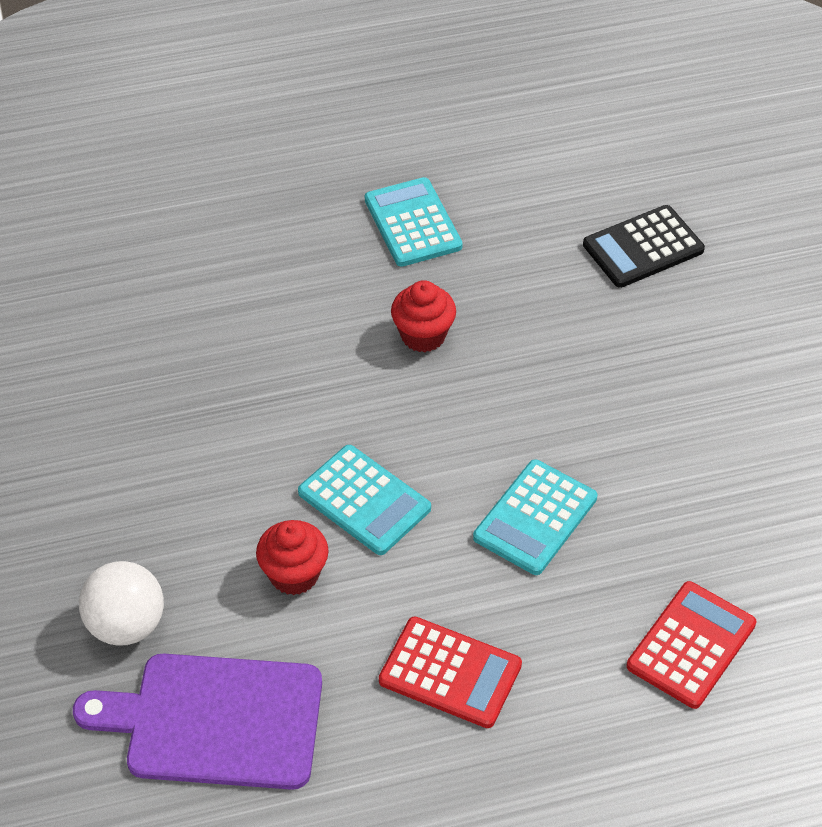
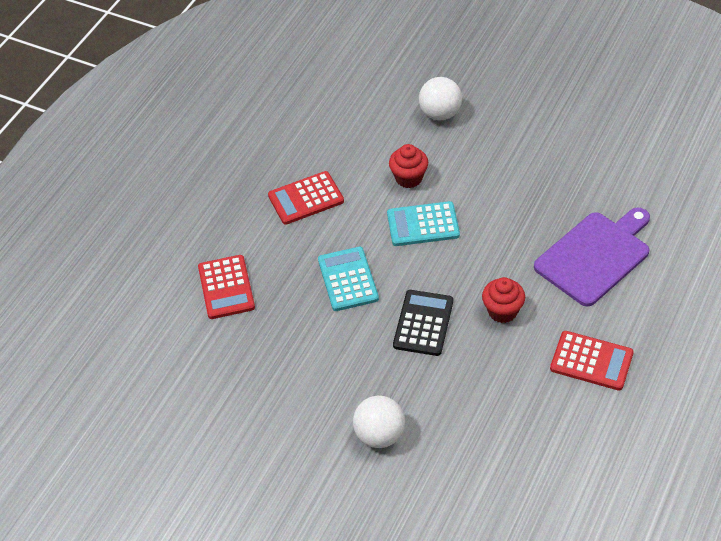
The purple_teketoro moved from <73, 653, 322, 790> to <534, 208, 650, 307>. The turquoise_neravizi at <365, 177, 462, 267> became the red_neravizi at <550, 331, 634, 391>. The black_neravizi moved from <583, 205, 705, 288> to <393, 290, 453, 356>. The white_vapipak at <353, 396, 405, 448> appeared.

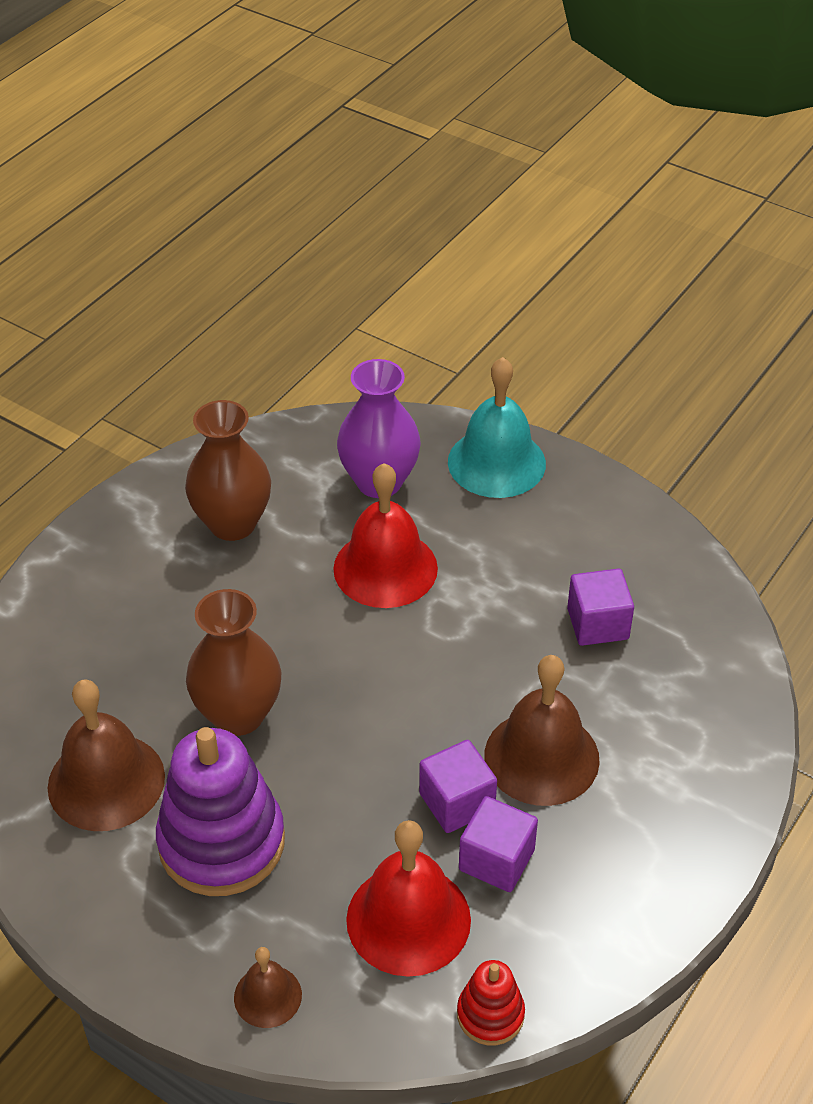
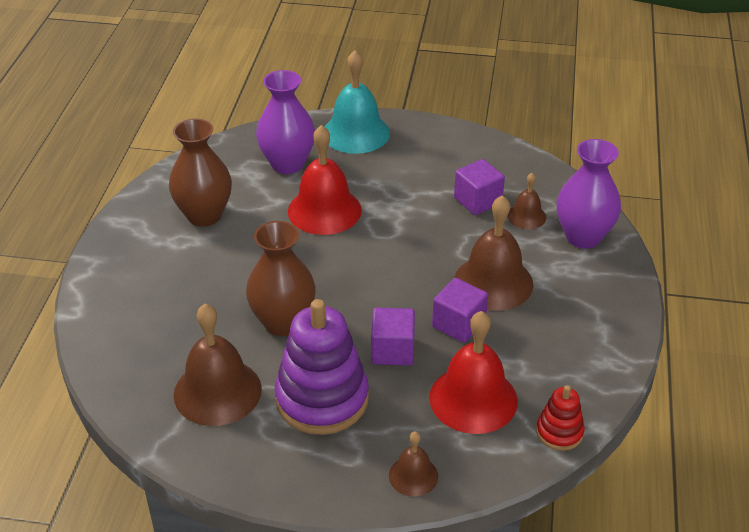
The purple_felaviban moved from <459, 796, 538, 892> to <371, 308, 415, 365>. The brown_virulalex at <507, 173, 546, 229> appeared. The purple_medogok at <557, 139, 621, 249> appeared.

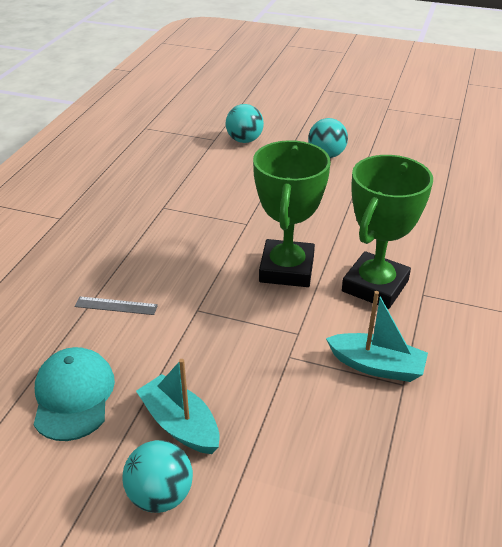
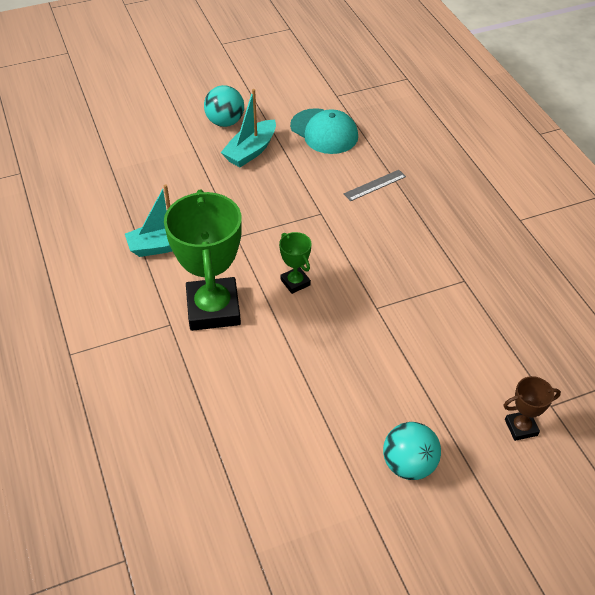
The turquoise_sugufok at <136, 359, 219, 454> turned 120 degrees clockwise. The turquoise_vapipak at <226, 104, 264, 143> was replaced by the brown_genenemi at <503, 376, 561, 441>. The green_genenemi at <253, 140, 331, 287> changed to 0.46 times the size.

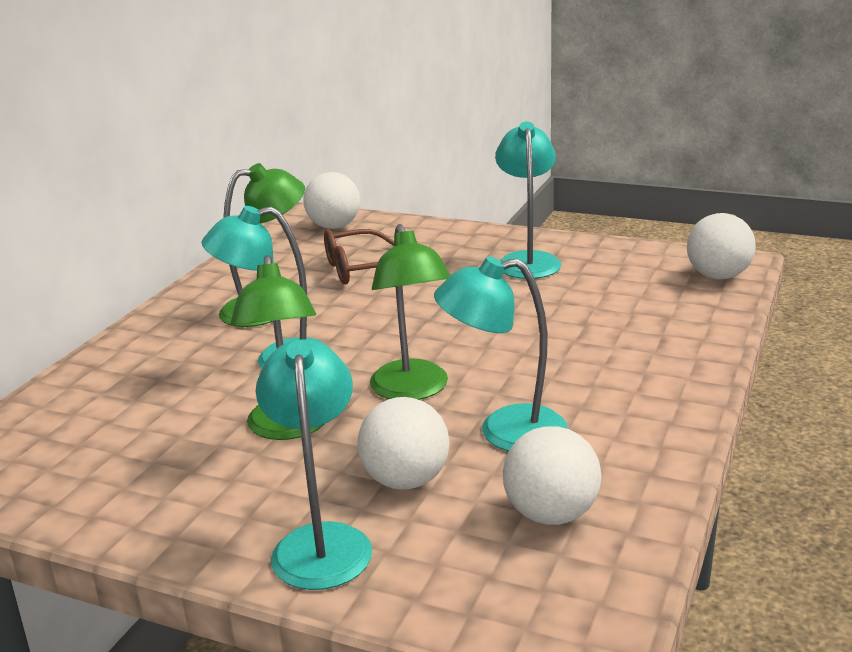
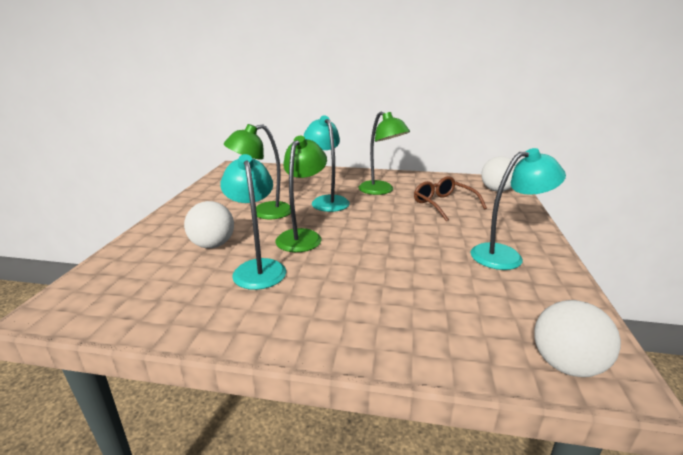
The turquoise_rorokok at <256, 340, 372, 590> disappeared. The green_rorokok at <370, 224, 451, 400> turned 135 degrees clockwise. The white_vapipak at <503, 426, 601, 525> disappeared.

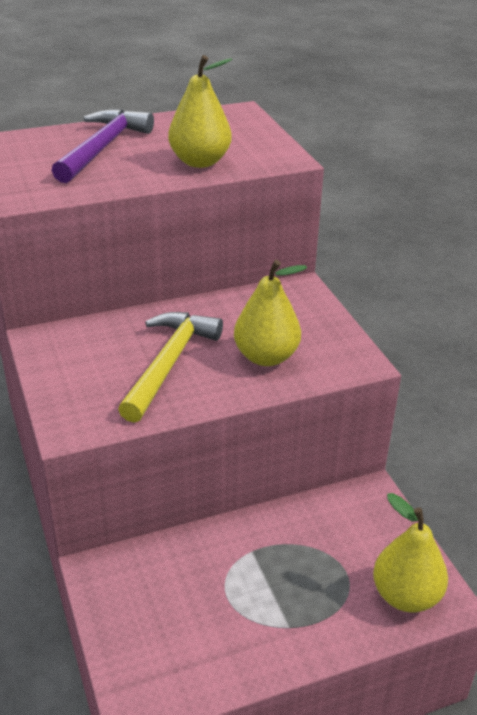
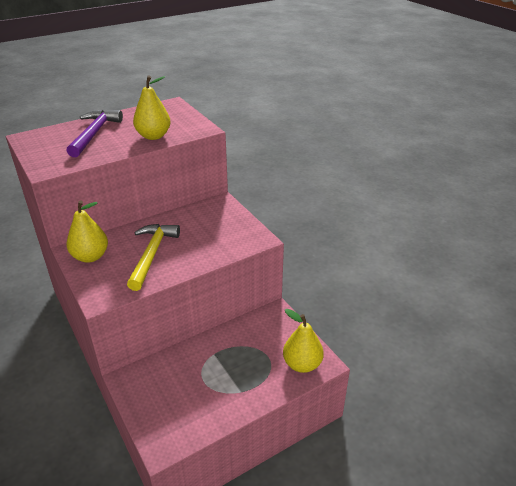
The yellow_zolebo moved from <234, 260, 307, 366> to <67, 201, 108, 263>.

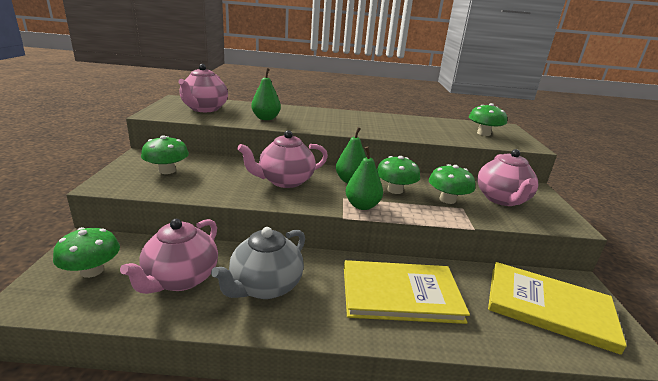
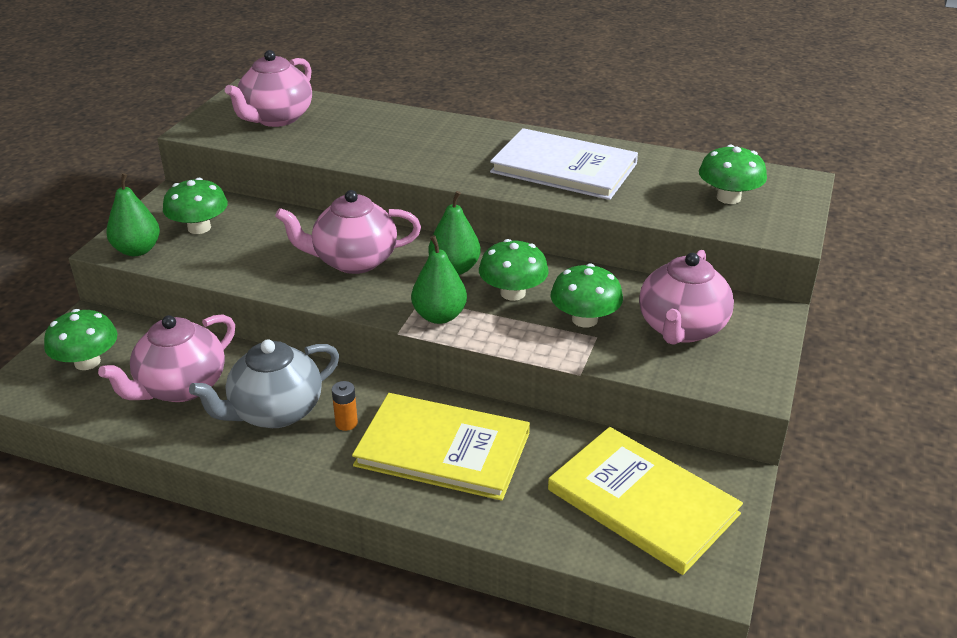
The green_zolebo moved from <251, 68, 281, 120> to <106, 173, 160, 256>. The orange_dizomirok at <332, 381, 358, 431> appeared. The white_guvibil at <490, 128, 638, 200> appeared.

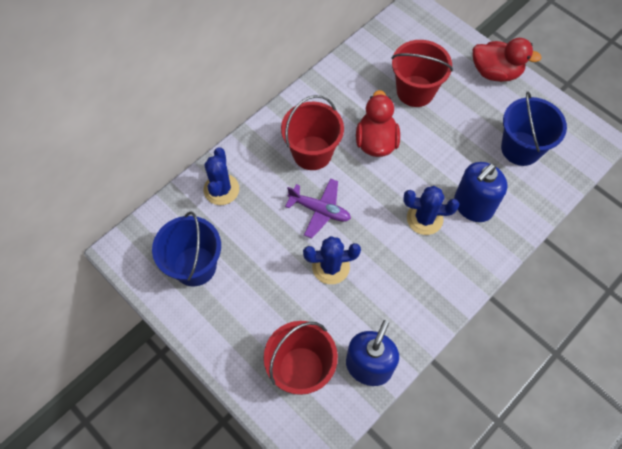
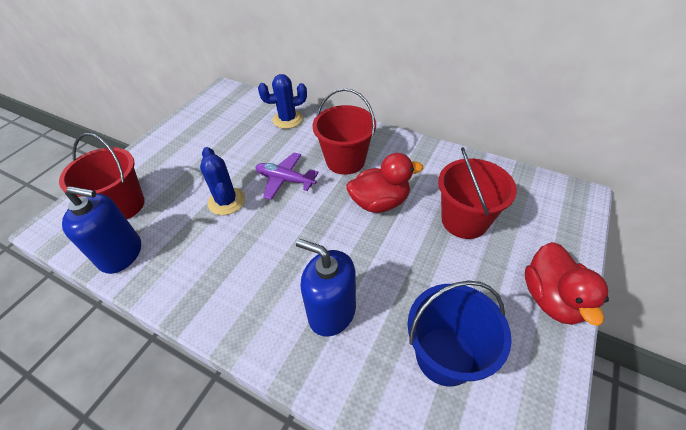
The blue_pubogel at <152, 212, 221, 286> disappeared. The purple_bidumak at <285, 178, 351, 238> turned 105 degrees clockwise. The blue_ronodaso at <403, 186, 459, 235> disappeared.

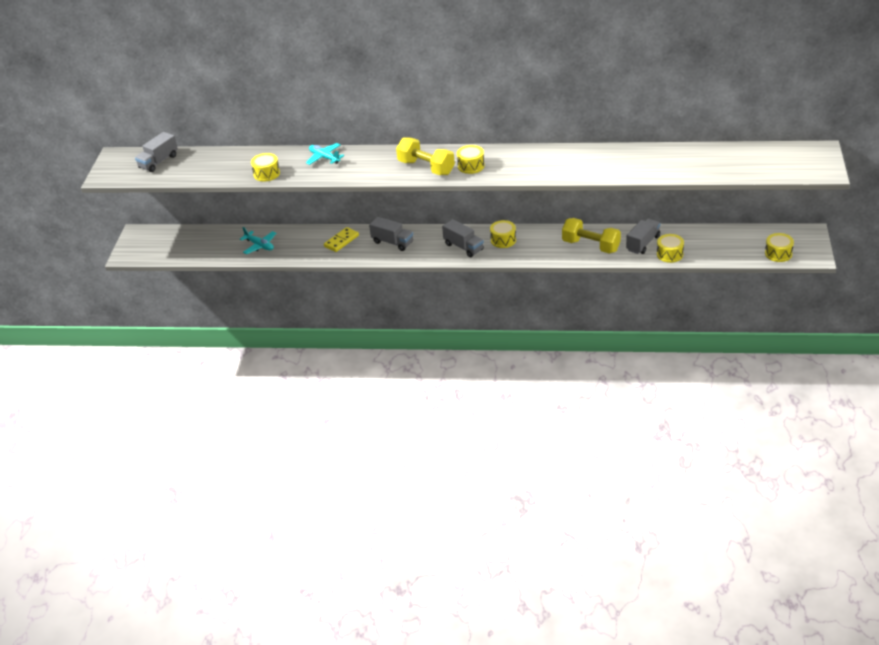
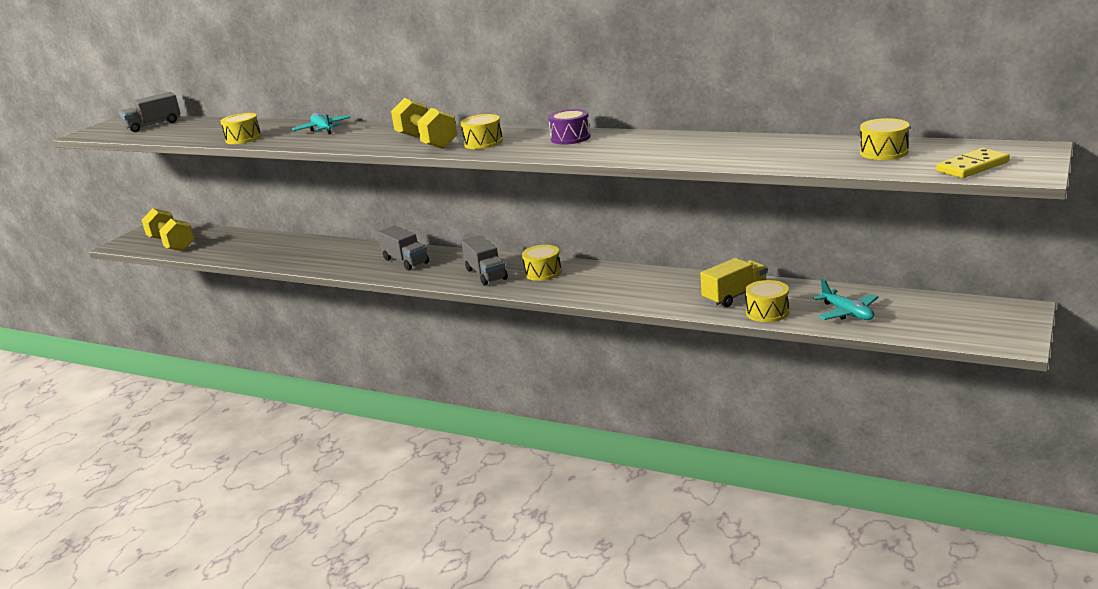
The turquoise_bidumak moved from <240, 227, 276, 254> to <813, 279, 879, 320>. The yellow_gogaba moved from <324, 227, 359, 252> to <936, 148, 1010, 178>. The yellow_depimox moved from <562, 218, 621, 253> to <142, 208, 194, 251>. The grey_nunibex at <626, 218, 661, 254> became the yellow_nunibex at <700, 258, 768, 307>. The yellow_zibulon moved from <765, 233, 794, 262> to <860, 118, 909, 160>. The purple_zibulon at <548, 109, 590, 144> appeared.

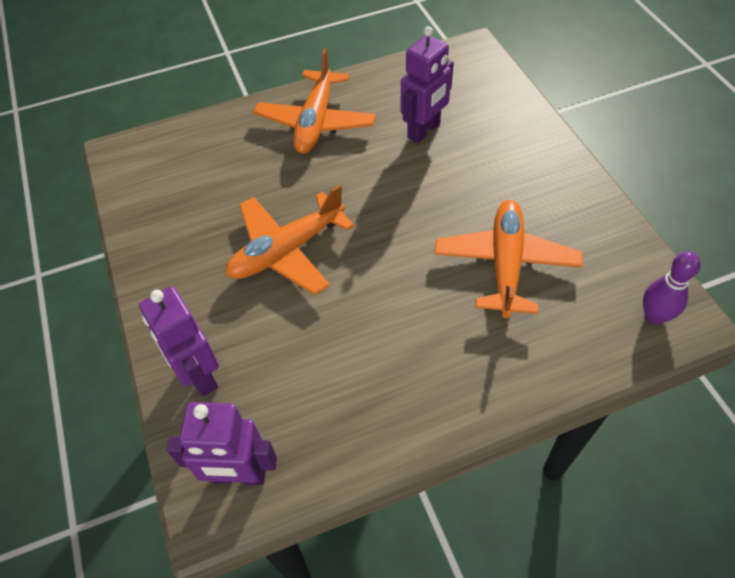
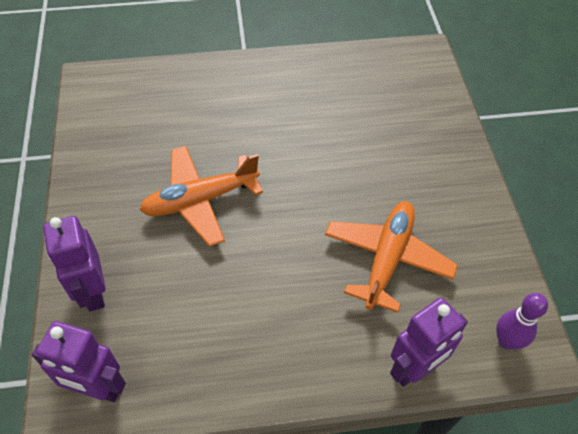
The orange_bidumak at <253, 48, 376, 154> disappeared. The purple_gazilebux moved from <401, 26, 454, 143> to <390, 297, 468, 387>.

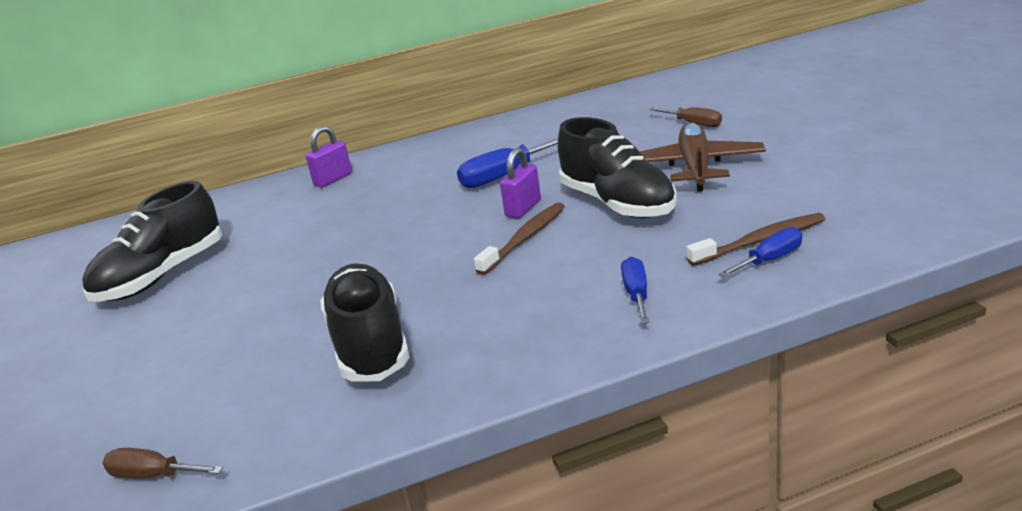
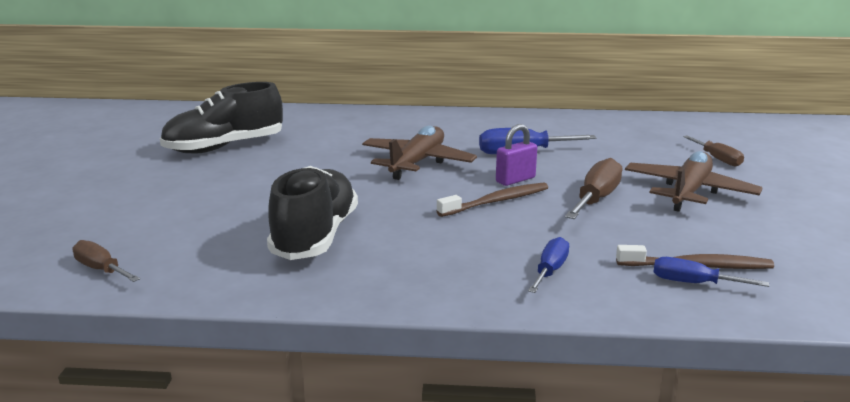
The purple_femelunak at <306, 126, 352, 188> disappeared. The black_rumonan at <557, 117, 677, 218> was replaced by the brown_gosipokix at <565, 158, 622, 219>. The blue_gosipokix at <718, 227, 802, 277> turned 150 degrees counterclockwise. The brown_bidumak at <362, 126, 477, 180> appeared.

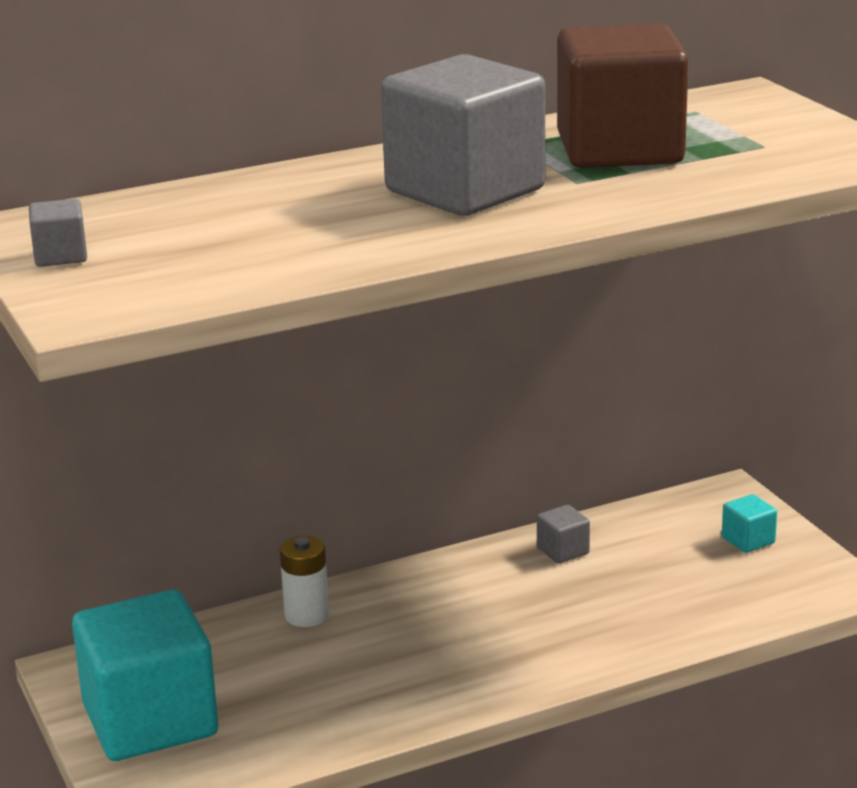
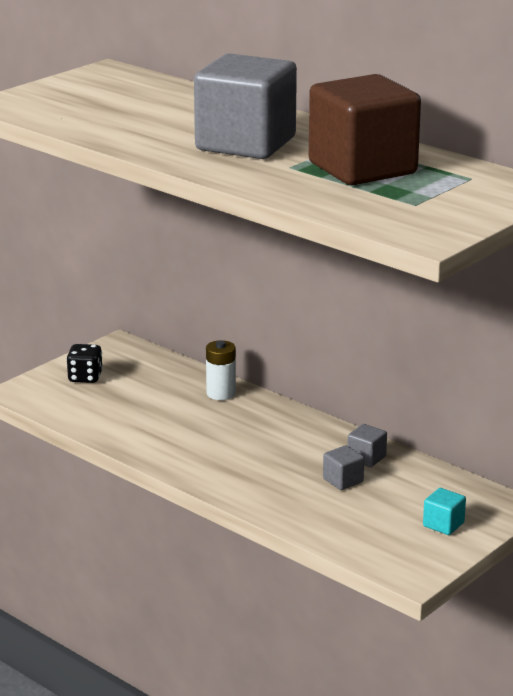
The grey_felaviban moved from <29, 199, 87, 267> to <323, 445, 364, 490>. The turquoise_felaviban at <72, 589, 218, 761> was replaced by the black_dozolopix at <66, 344, 103, 383>.

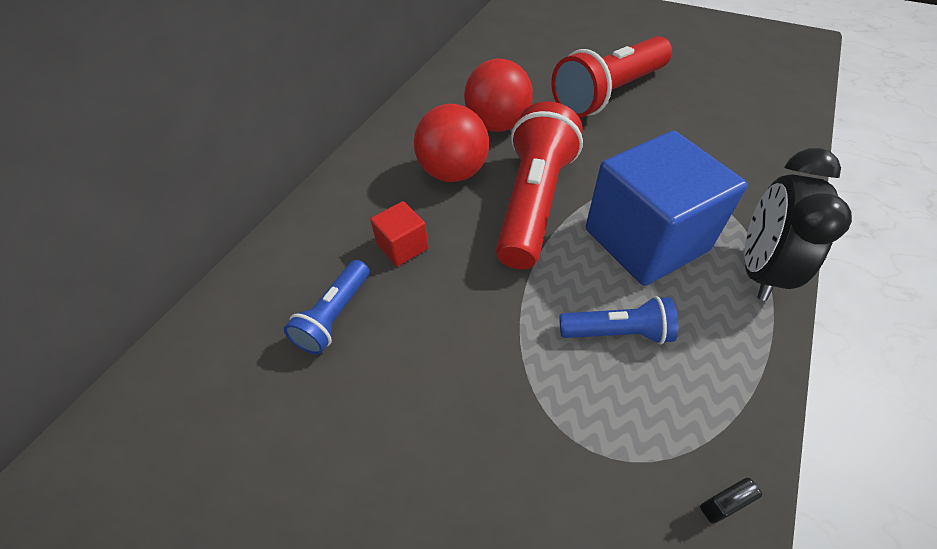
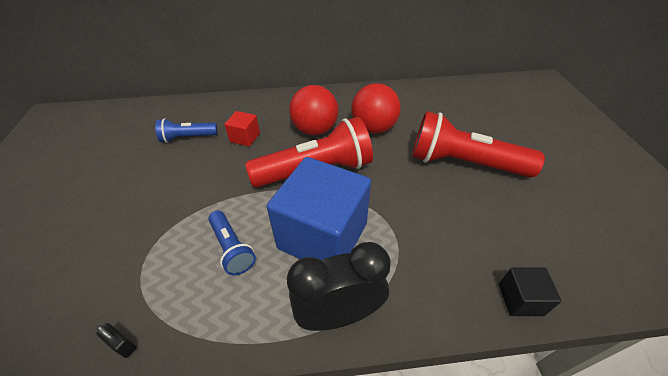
The black_felaviban at <499, 267, 561, 316> appeared.

